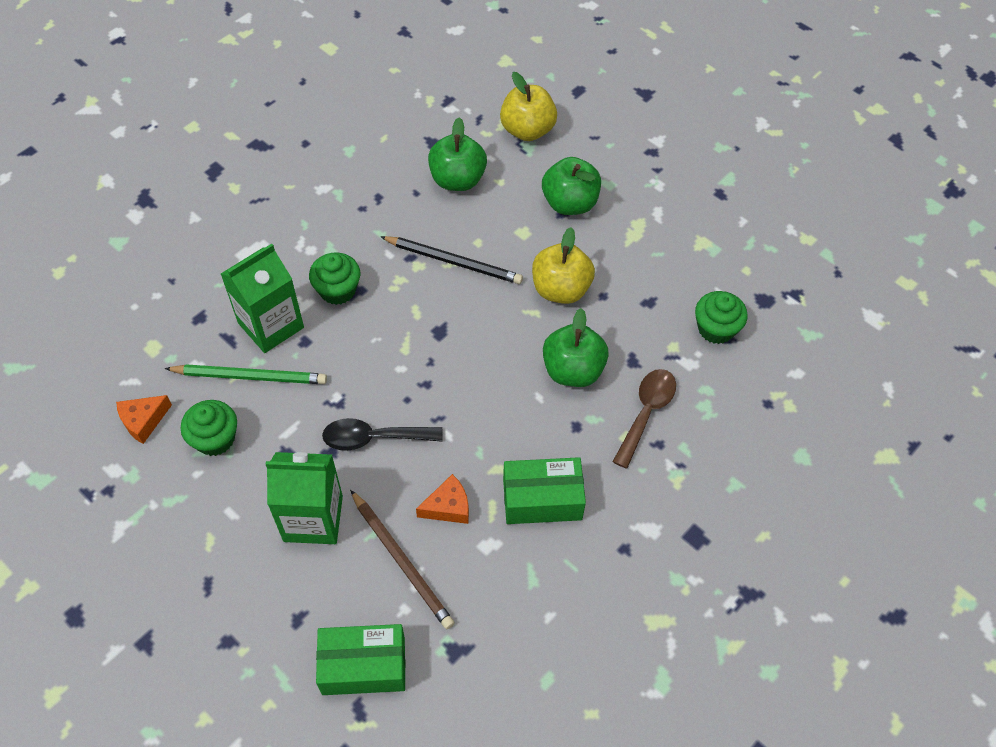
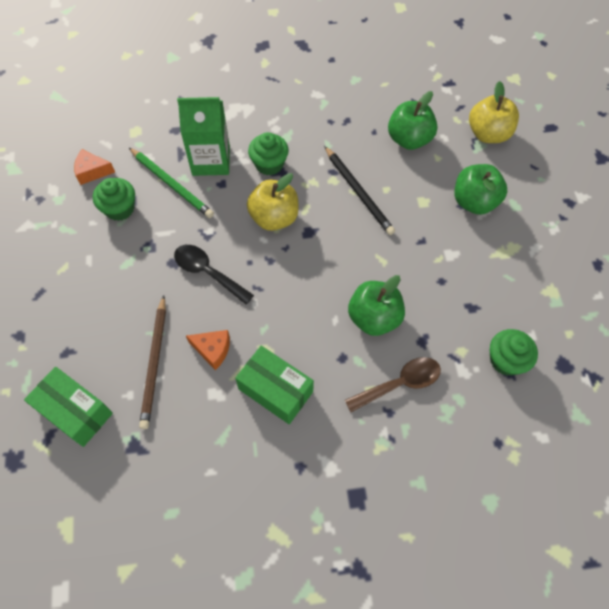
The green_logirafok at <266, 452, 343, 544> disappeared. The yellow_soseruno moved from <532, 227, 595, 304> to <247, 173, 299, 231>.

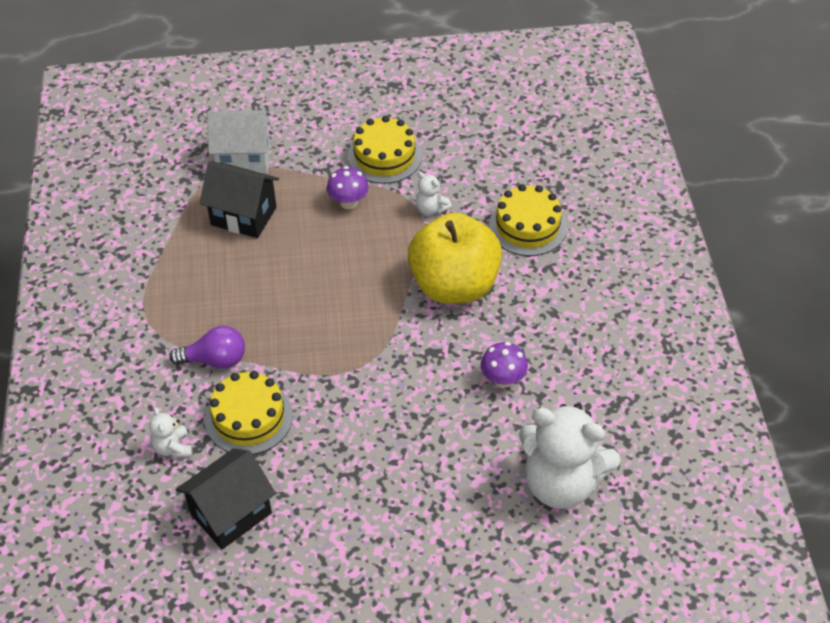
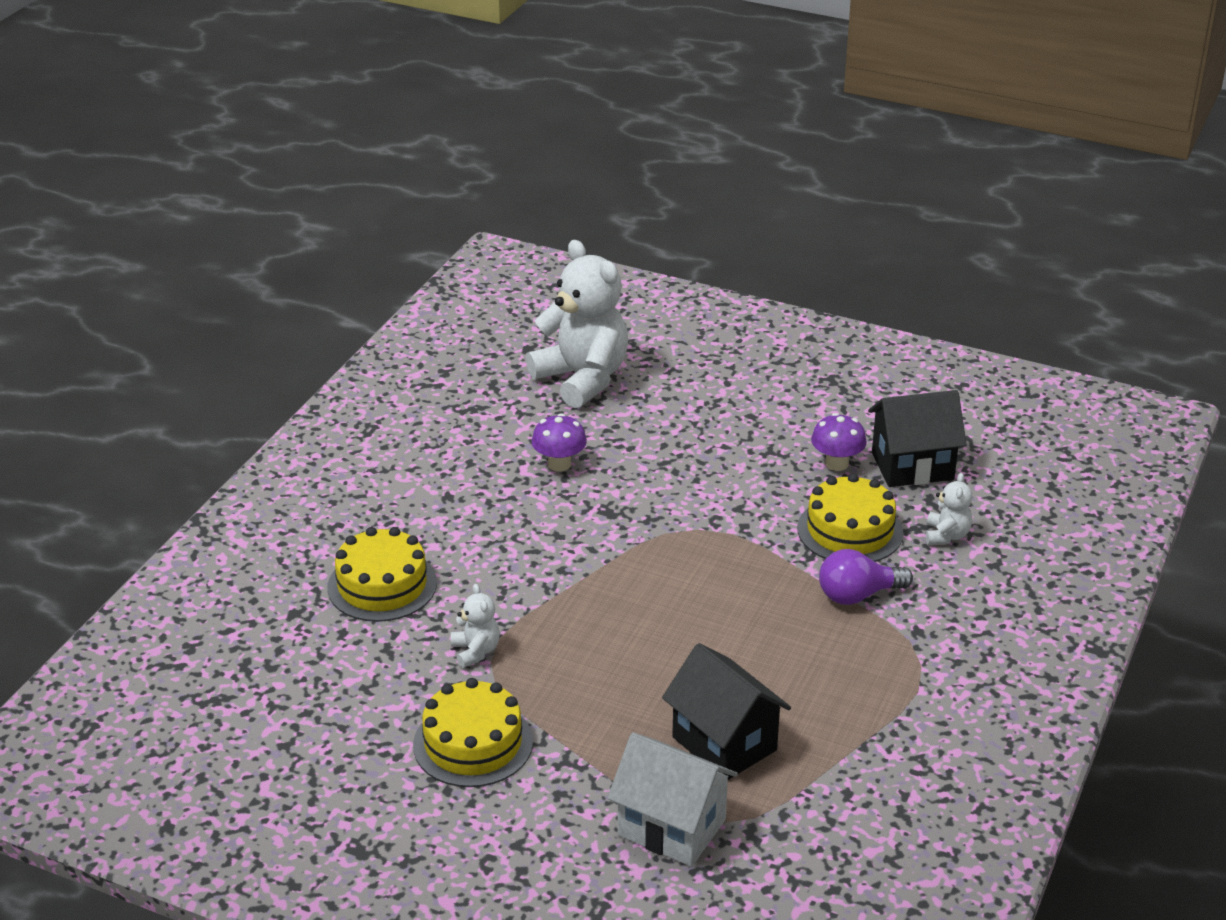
The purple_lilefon at <169, 325, 245, 369> turned 45 degrees counterclockwise. The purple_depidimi moved from <327, 166, 369, 209> to <811, 413, 867, 471>. The yellow_soseruno at <408, 213, 502, 303> disappeared.

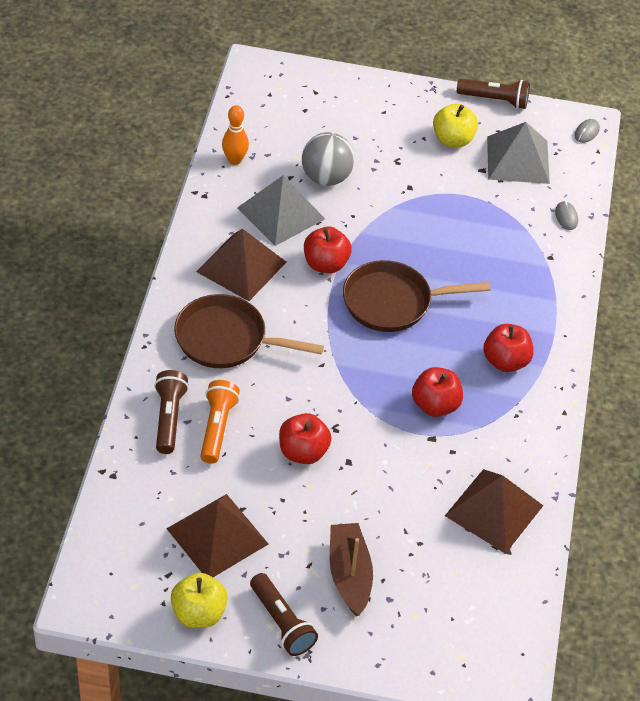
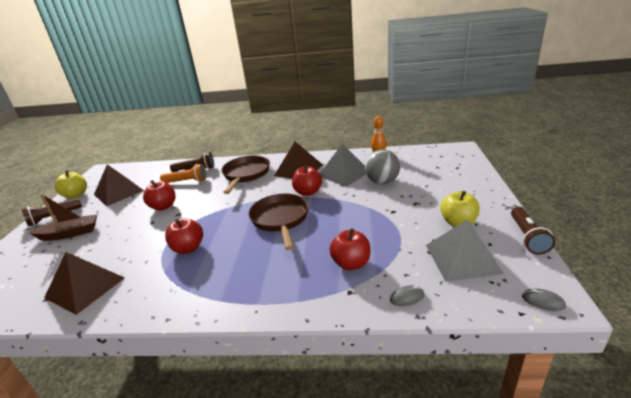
The red_soseruno moved from <483, 324, 533, 372> to <329, 228, 370, 270>.

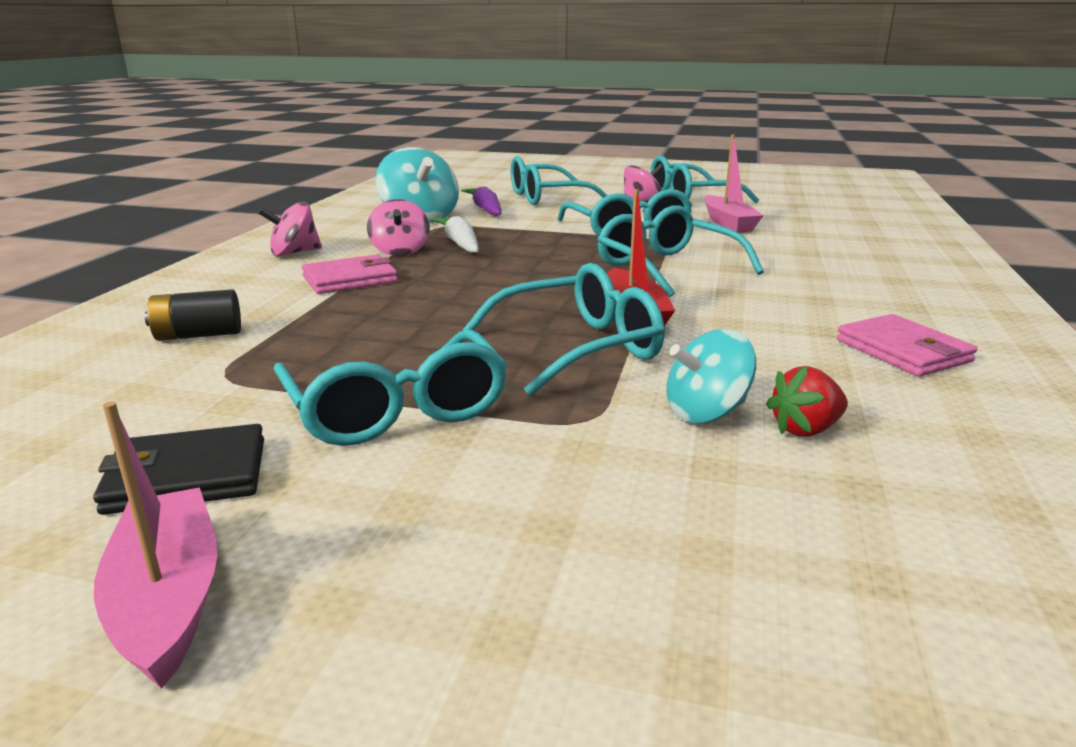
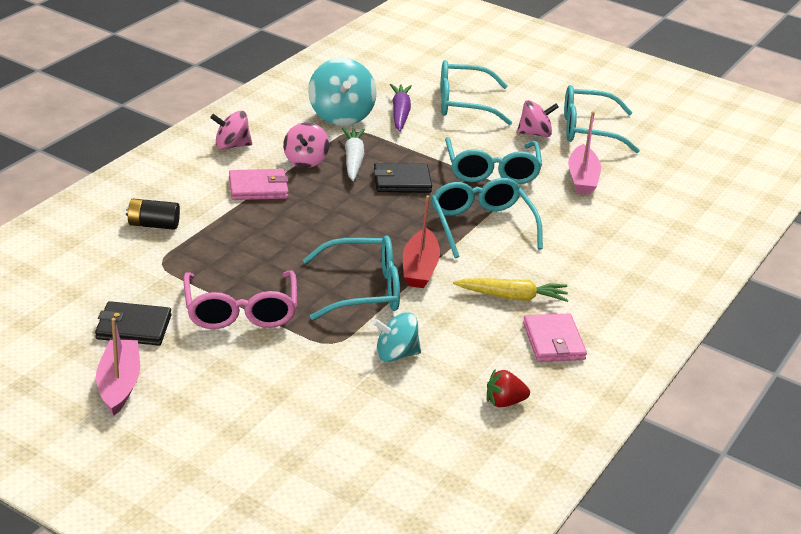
The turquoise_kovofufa at <273, 330, 507, 446> became the pink_kovofufa at <183, 270, 297, 329>. The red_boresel moved from <766, 366, 848, 436> to <487, 369, 530, 407>. The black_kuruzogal at <374, 163, 432, 193> appeared. The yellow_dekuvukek at <453, 278, 569, 302> appeared.

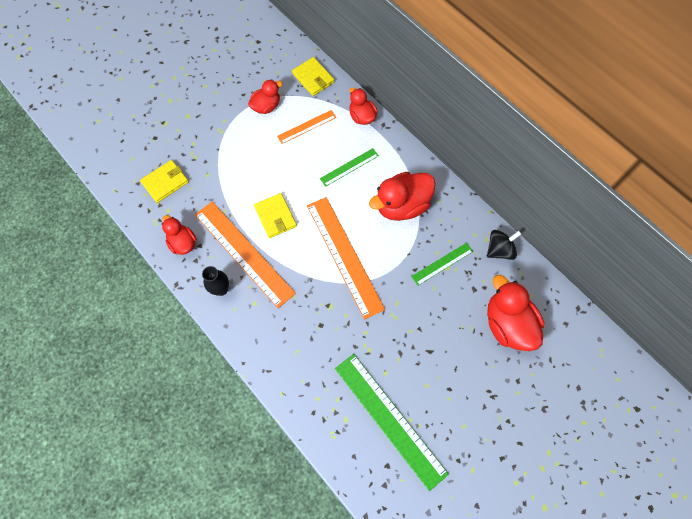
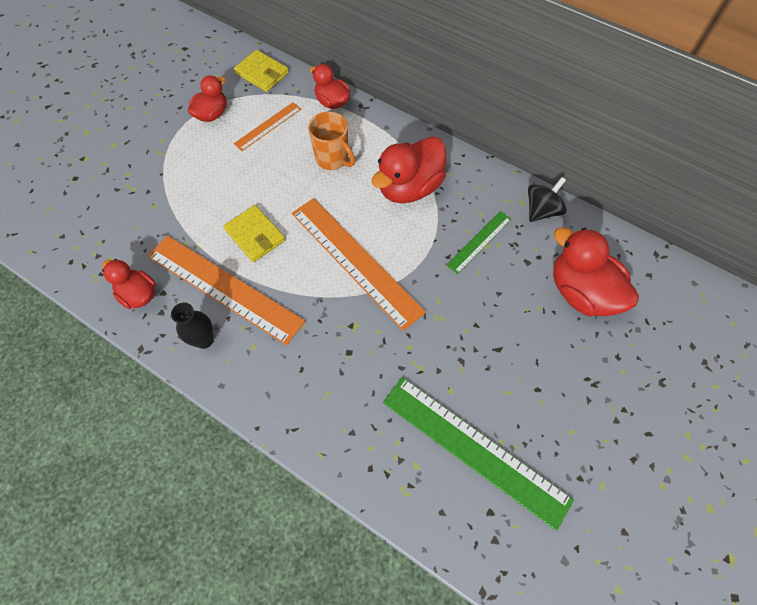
The yellow_kuruzogal at <140, 160, 189, 203> disappeared. The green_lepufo at <320, 148, 379, 187> was replaced by the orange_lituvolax at <308, 112, 355, 170>.

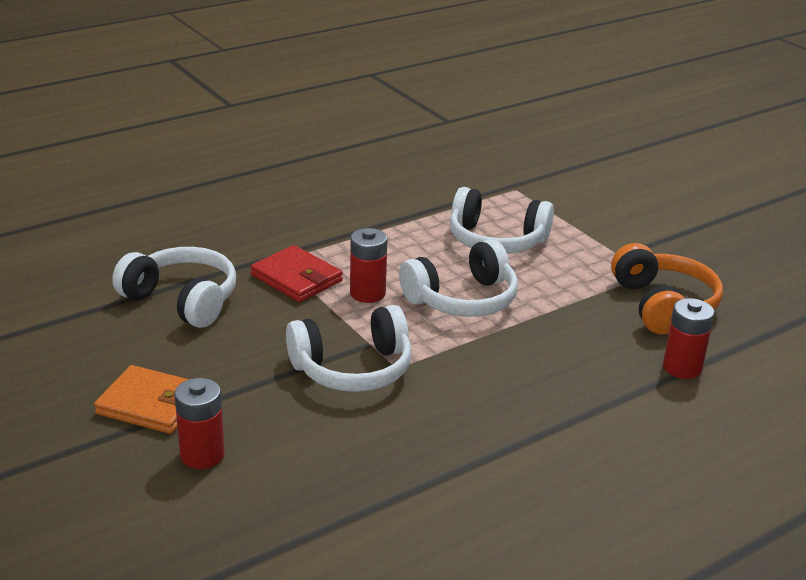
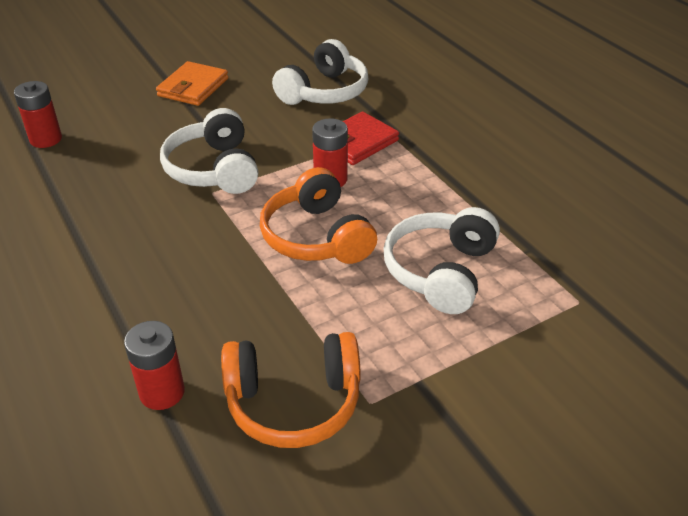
The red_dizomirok moved from <174, 378, 225, 469> to <14, 81, 62, 148>. The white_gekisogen at <399, 239, 518, 317> became the orange_gekisogen at <260, 167, 377, 264>.

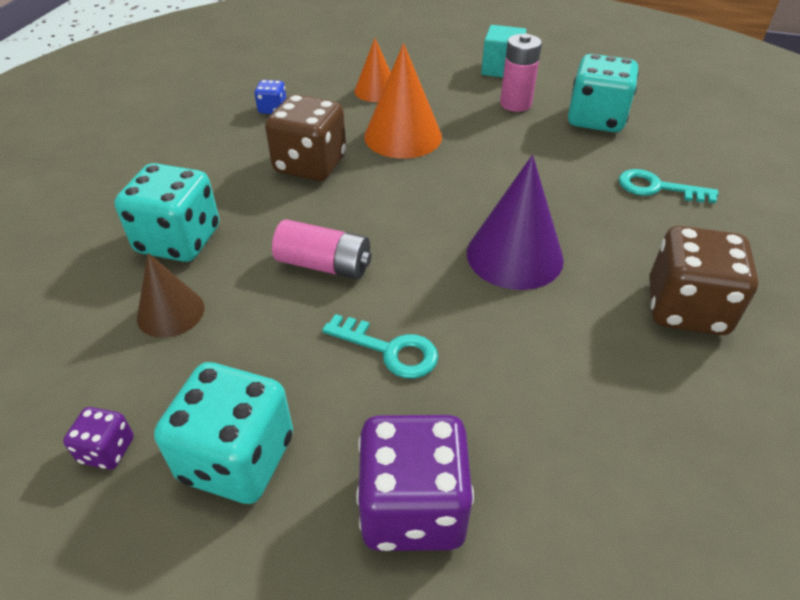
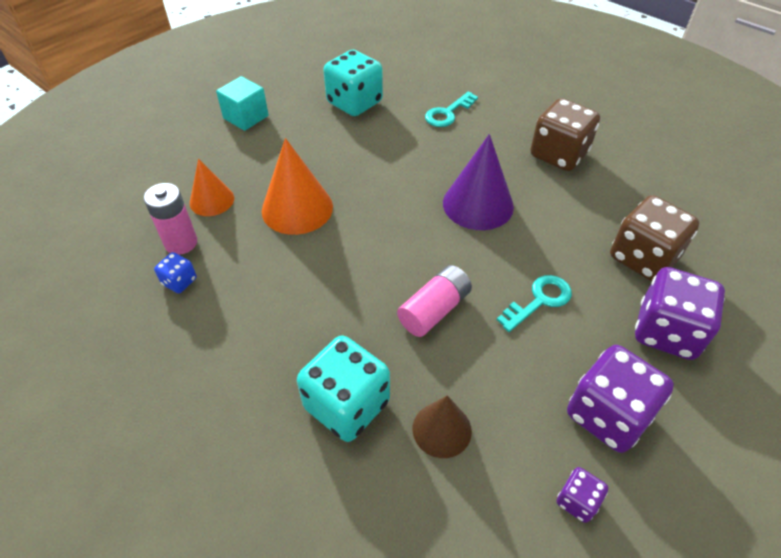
The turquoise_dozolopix at <154, 362, 293, 504> became the purple_dozolopix at <567, 345, 674, 453>. The brown_dozolopix moved from <265, 94, 346, 181> to <610, 195, 700, 281>. The pink_dizomirok moved from <500, 34, 542, 112> to <144, 183, 197, 255>.

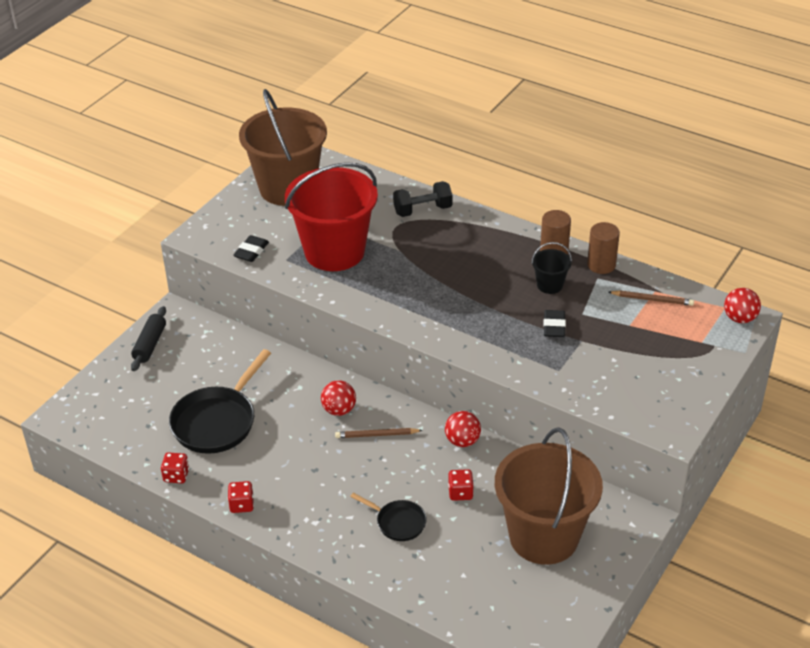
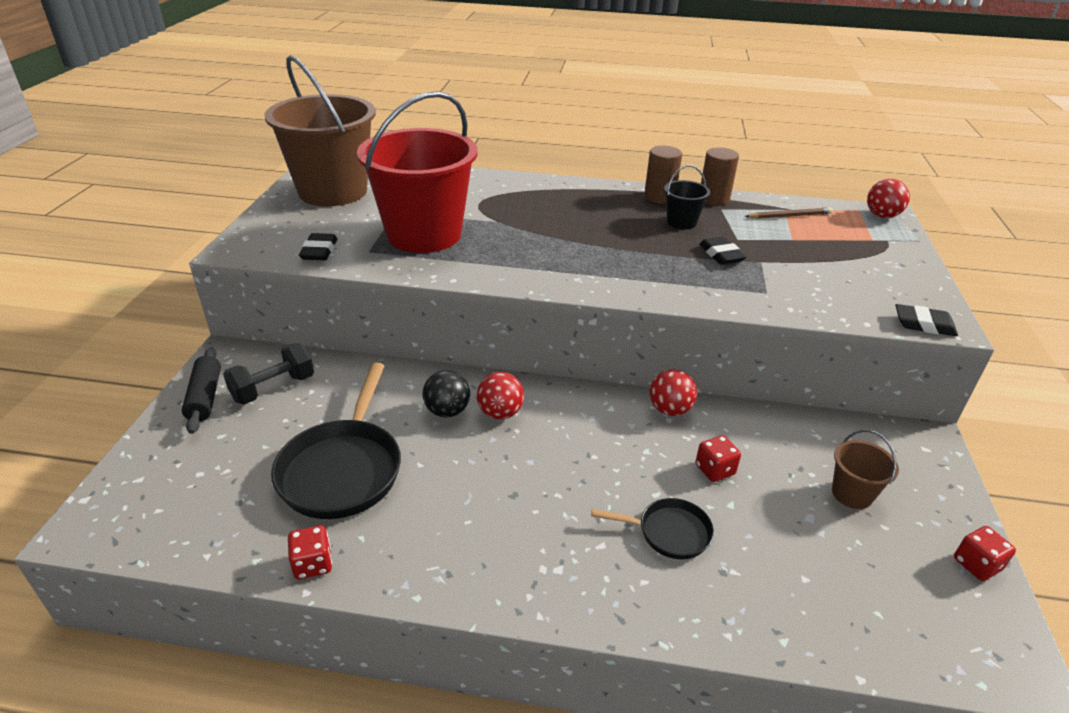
The red_dozolopix moved from <228, 481, 254, 513> to <954, 526, 1016, 581>. The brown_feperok at <335, 428, 423, 438> disappeared. The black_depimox moved from <393, 181, 452, 217> to <223, 343, 314, 405>. The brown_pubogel at <495, 427, 603, 565> changed to 0.42 times the size. The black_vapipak at <422, 370, 470, 418> appeared. The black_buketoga at <896, 304, 958, 336> appeared.

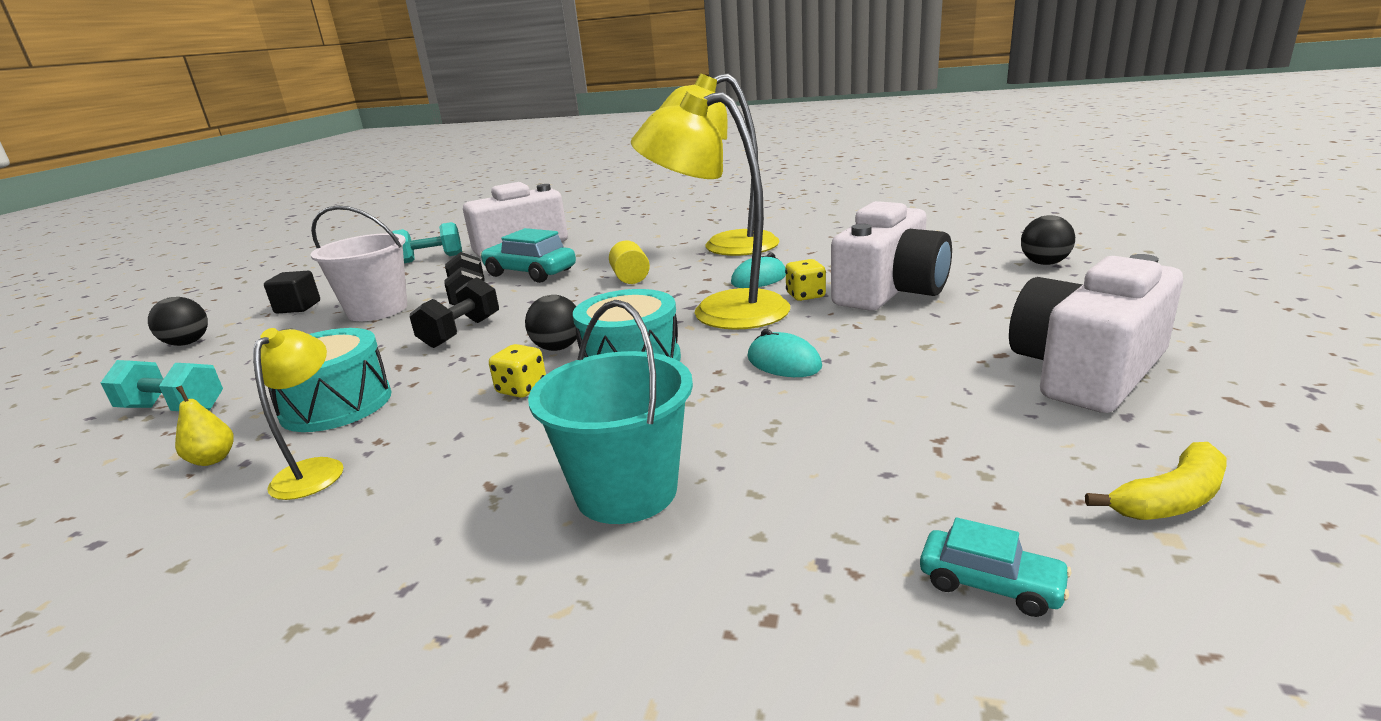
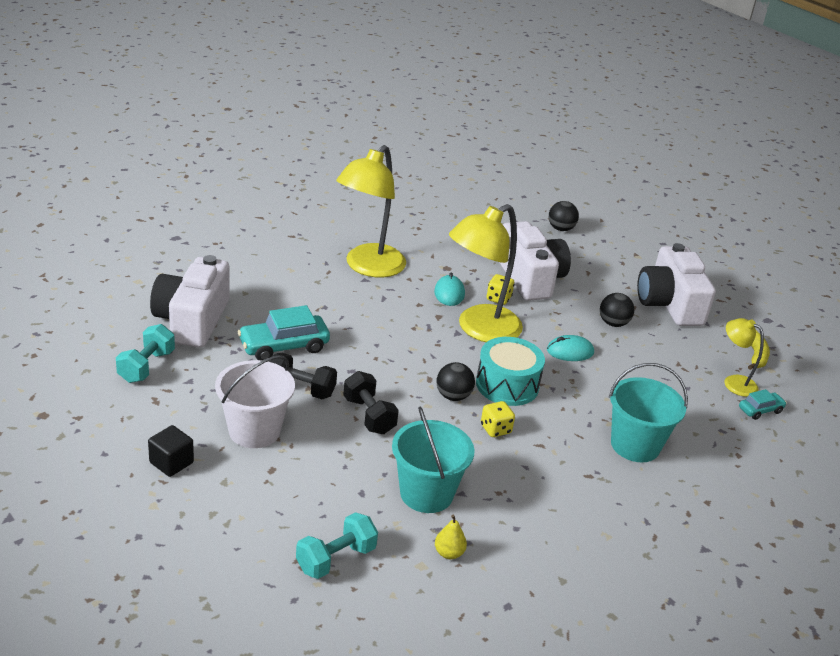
The black_vapipak moved from <148, 297, 208, 346> to <600, 293, 634, 327>. The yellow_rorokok moved from <253, 328, 344, 500> to <724, 318, 764, 397>. The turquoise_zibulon at <268, 328, 392, 432> was replaced by the turquoise_pubogel at <392, 406, 475, 513>. The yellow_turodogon at <609, 240, 650, 284> disappeared.

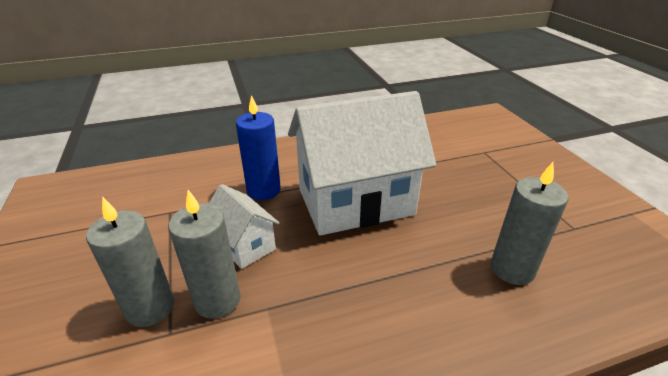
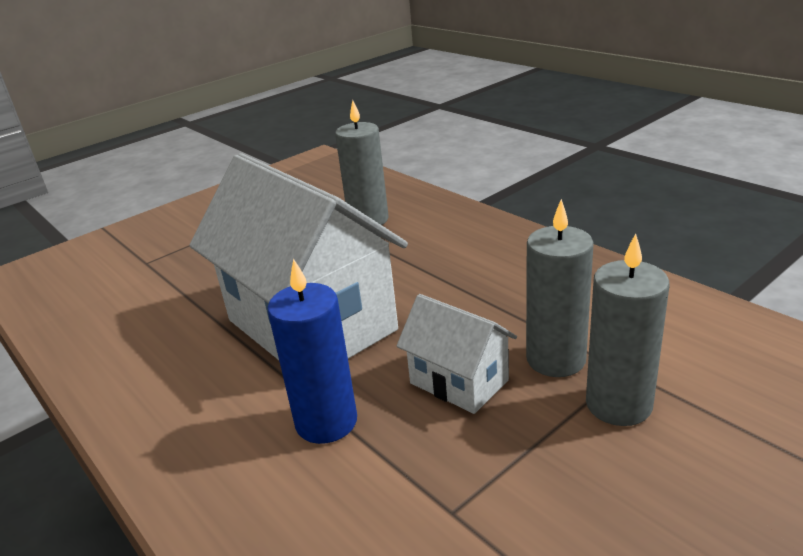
The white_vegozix at <209, 184, 279, 269> turned 75 degrees counterclockwise.

